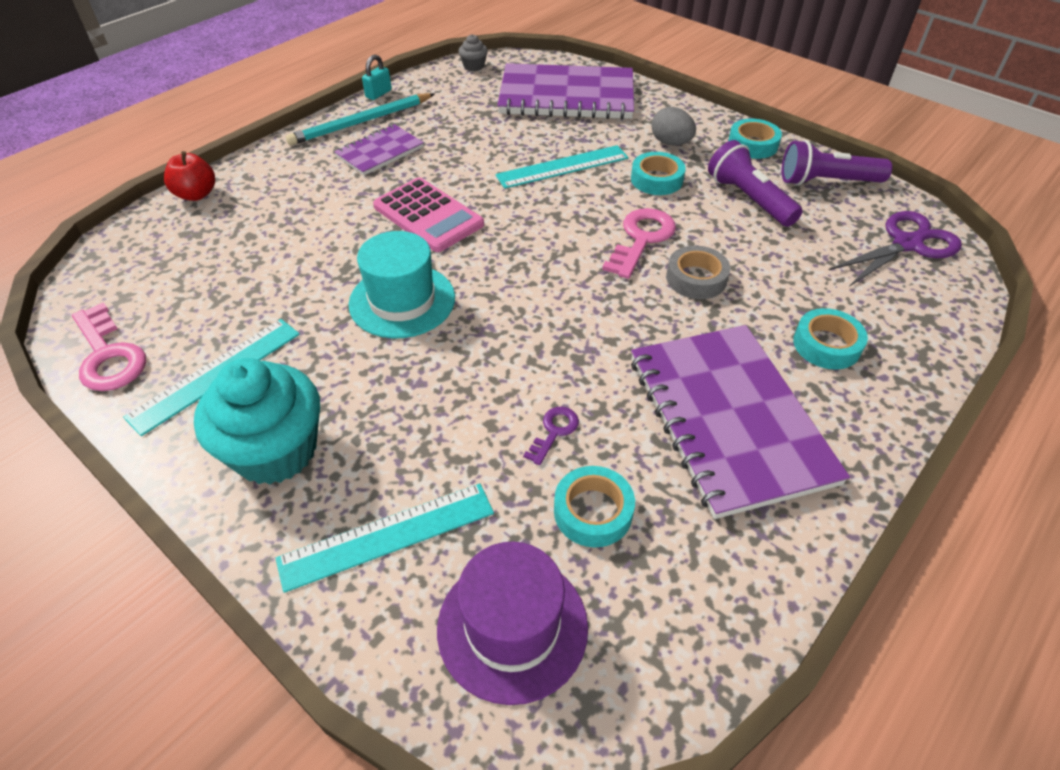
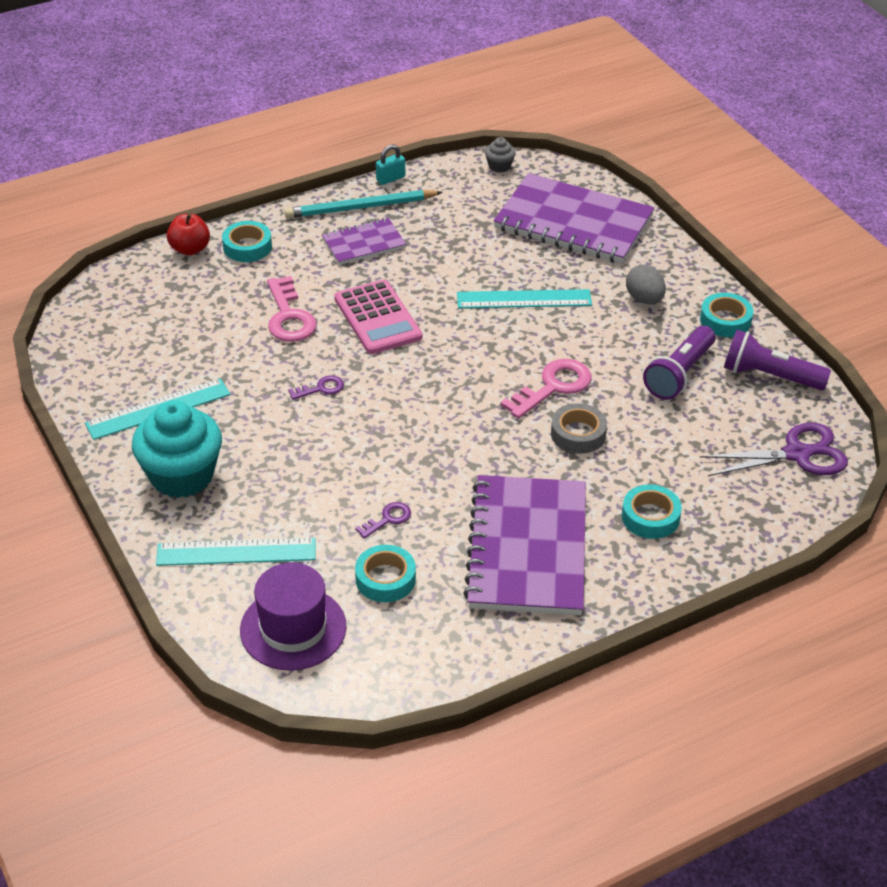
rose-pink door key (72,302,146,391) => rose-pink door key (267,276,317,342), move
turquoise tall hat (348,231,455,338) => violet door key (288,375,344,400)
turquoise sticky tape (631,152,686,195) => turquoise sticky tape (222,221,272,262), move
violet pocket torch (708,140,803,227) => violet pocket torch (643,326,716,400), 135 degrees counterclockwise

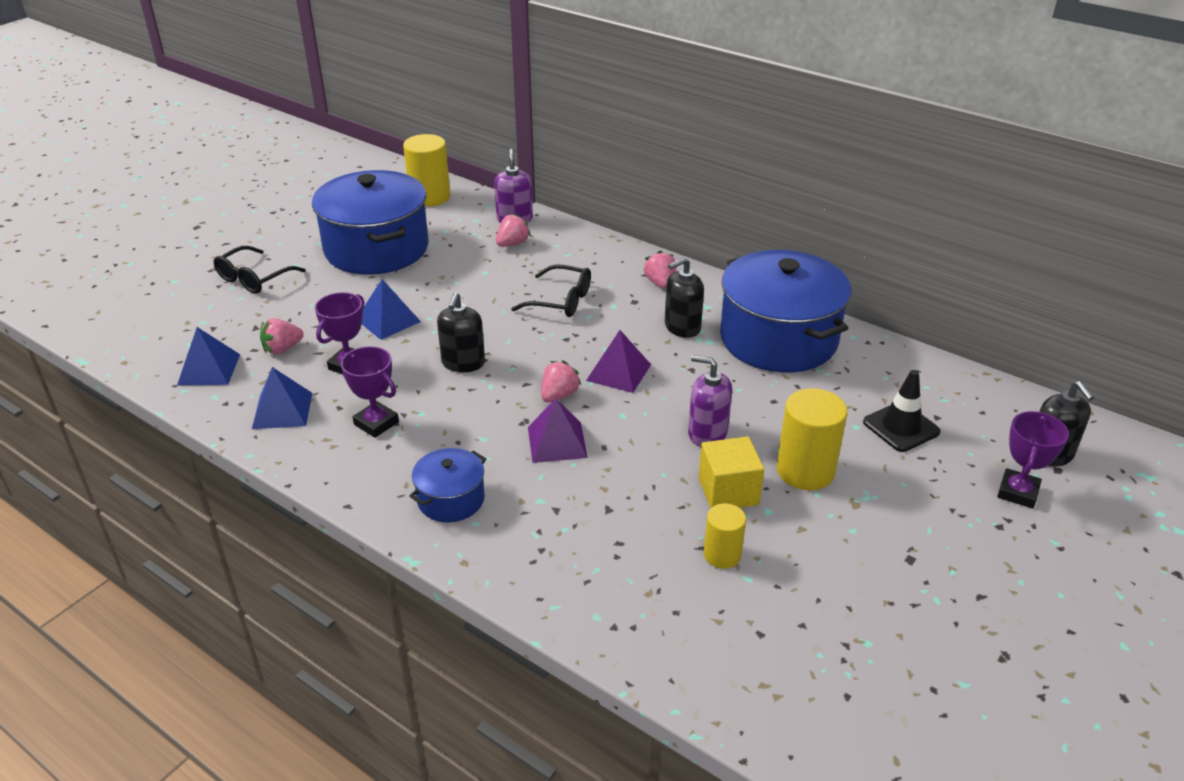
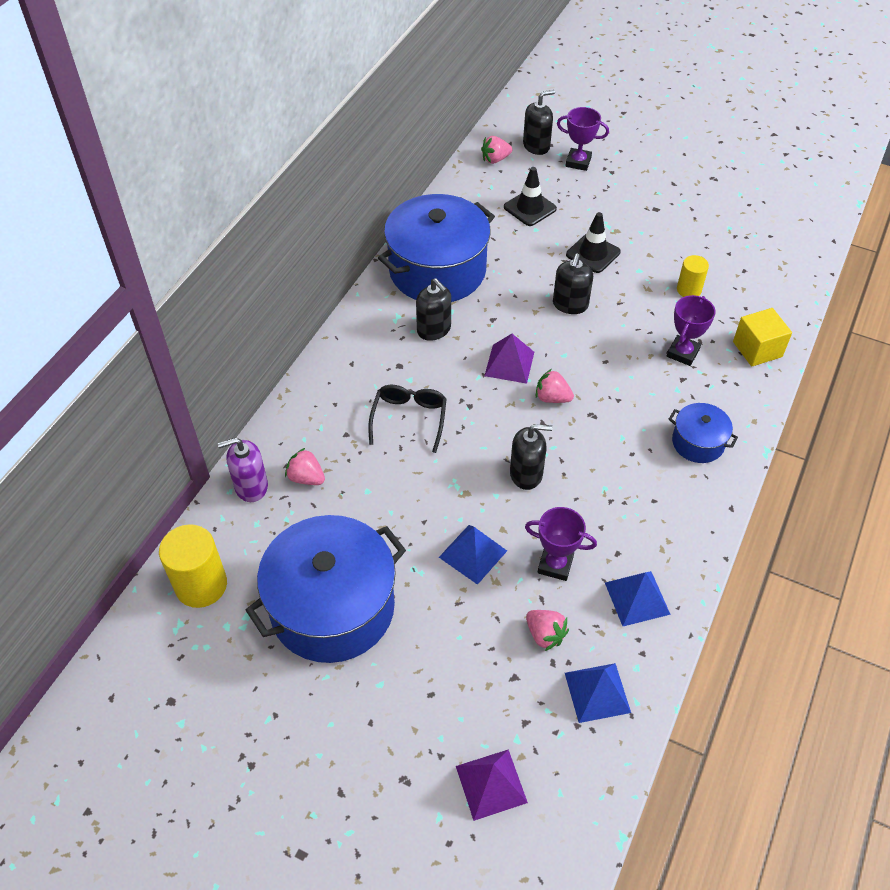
ebony spectacles (213,246,306,294) => nothing
violet trophy (341,346,399,438) => violet trophy (667,295,715,366), move
violet pyramid (528,398,588,463) => violet pyramid (456,749,528,821), move
rose-pink berry (644,250,677,289) => rose-pink berry (481,136,512,164), move
violet soap dispenser (688,355,732,447) => ebony soap dispenser (553,253,593,314)
golden solid cube (699,436,764,509) => golden solid cube (733,308,792,367), move
golden cylinder (777,388,848,490) => ebony road cone (566,212,621,273)

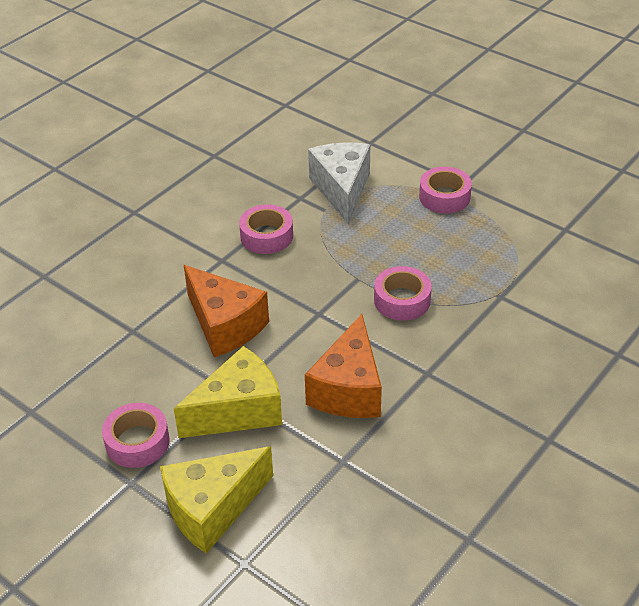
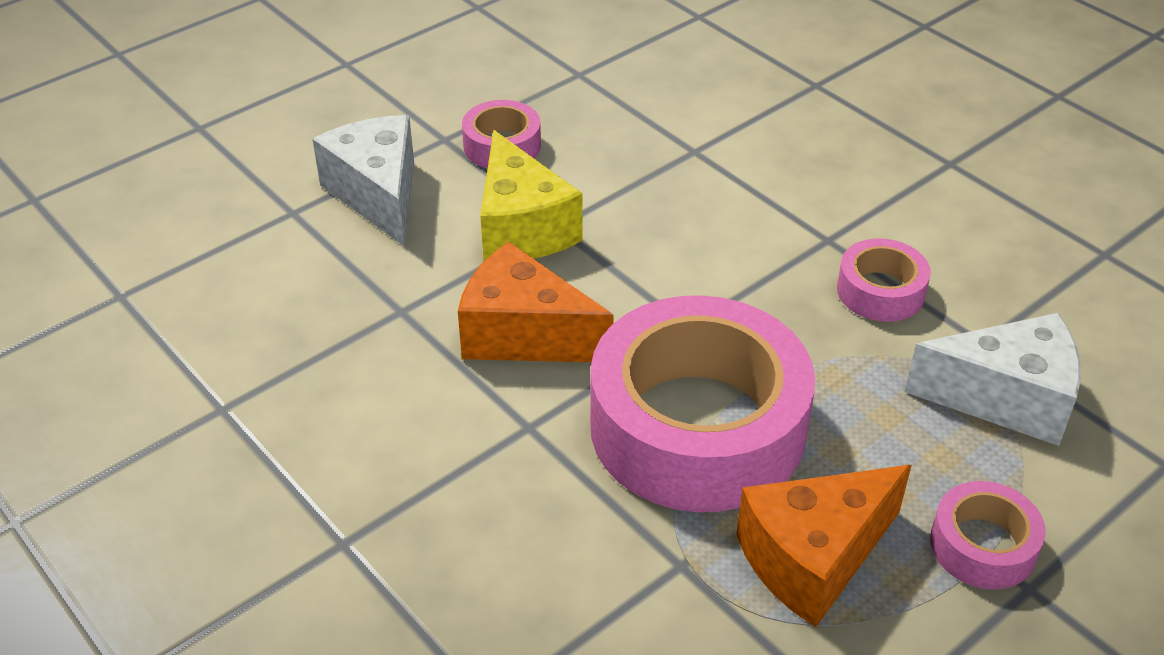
golden cheese (160,446,273,554) => white cheese (312,115,414,247)
orange cheese (184,265,269,357) => orange cheese (736,465,912,627), move
rose-pink sticky tape (374,266,432,321) => rose-pink sticky tape (590,295,815,512), x2.24

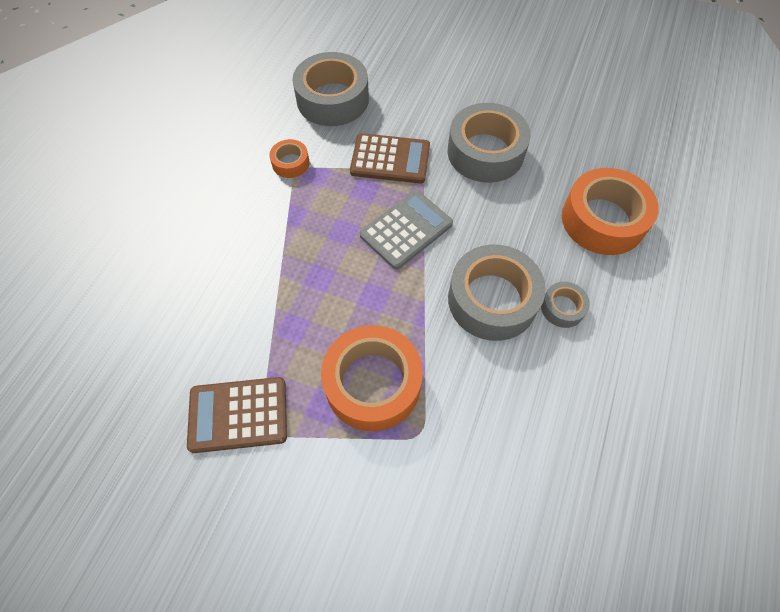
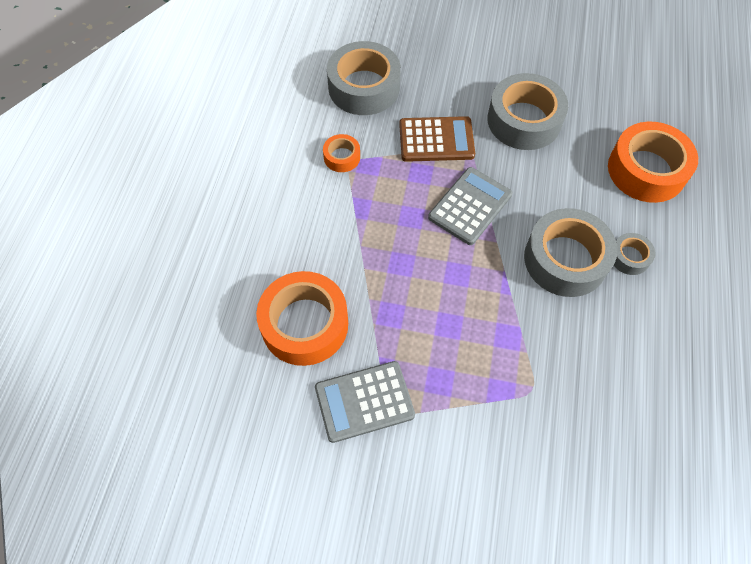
dark brown calculator (187,377,287,453) => ash-grey calculator (315,361,415,443)
orange sticky tape (321,325,423,431) => orange sticky tape (256,271,348,366), move

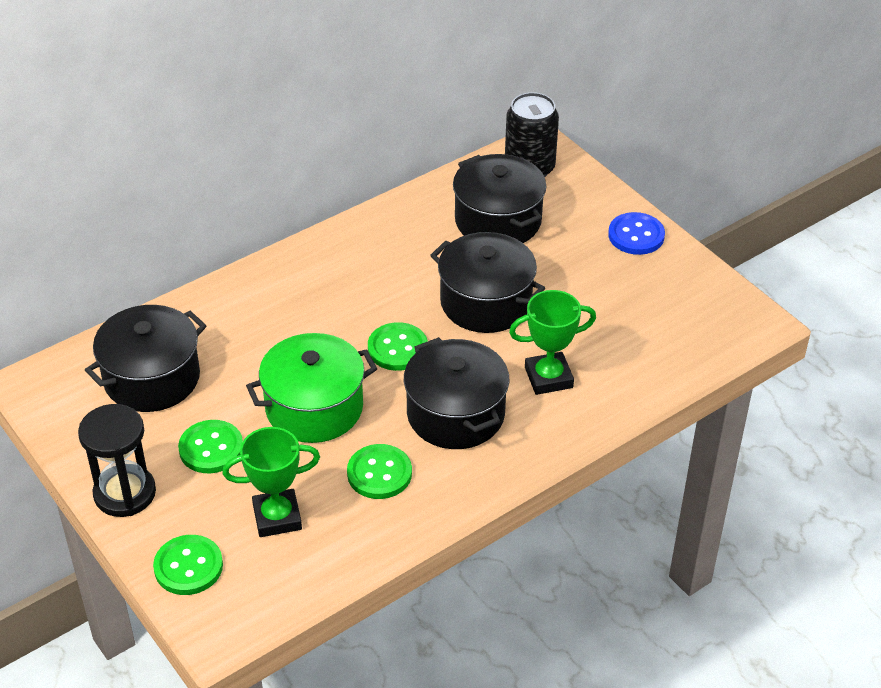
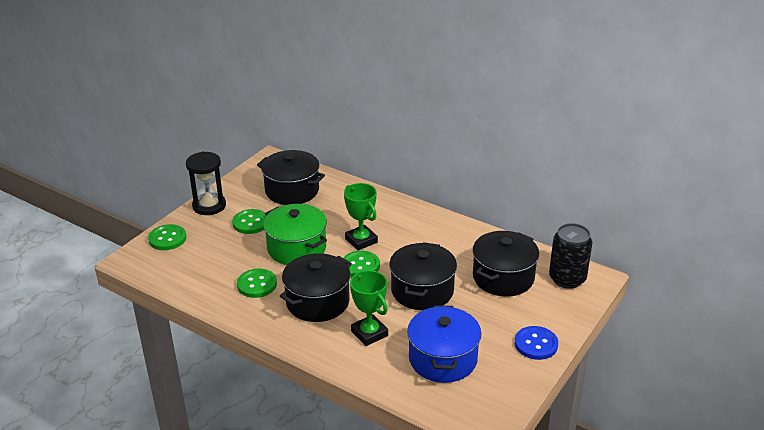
leaf-green trophy (222,427,320,537) => leaf-green trophy (344,183,378,251), move
nothing => blue cooking pot (407,305,481,383)

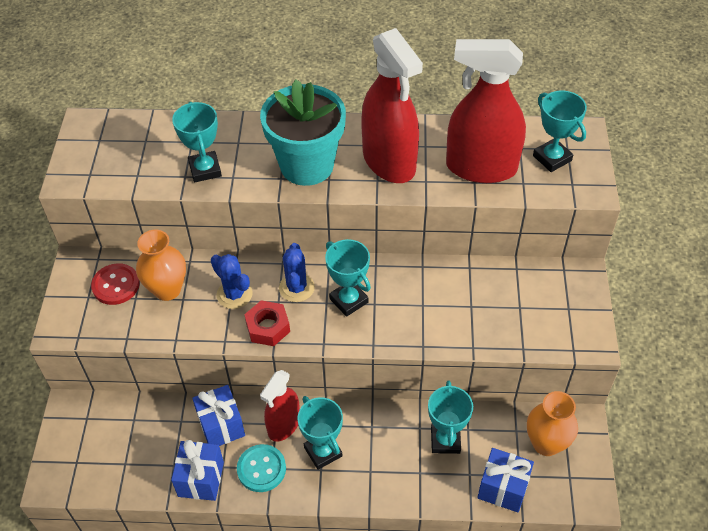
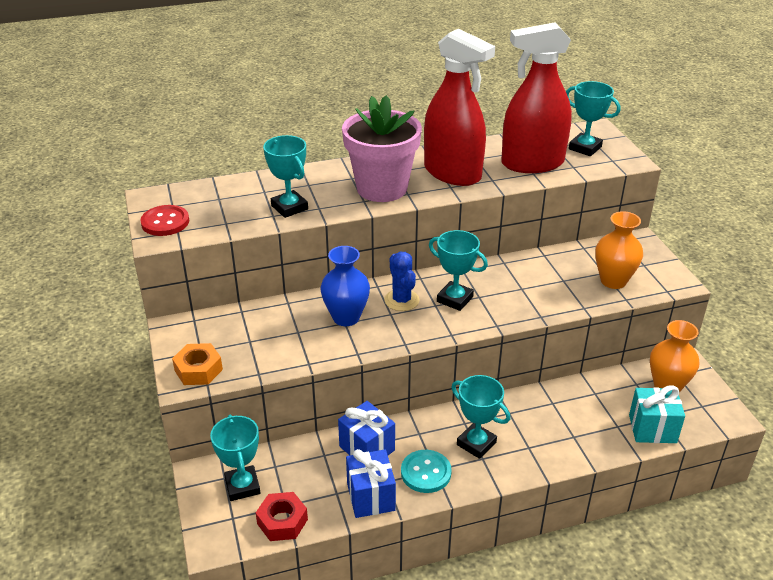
scarlet button (91,263,140,305) => scarlet button (140,205,189,236), move
orange flower vase (136,230,186,301) => orange flower vase (595,211,643,289), move
blue prickly plant (211,254,253,309) => blue flower vase (320,246,370,326)
scarlet hex nut (244,300,290,346) => scarlet hex nut (256,492,308,541), move
turquoise potted plant (260,79,346,186) => rose-pink potted plant (342,95,422,202)
scarlet spray cleaner (260,370,300,442) => nothing
turquoise trophy (428,380,473,454) => turquoise trophy (210,415,260,501), move
blue gift (477,448,534,513) => turquoise gift (629,385,685,443)
nothing => orange hex nut (172,343,223,385)

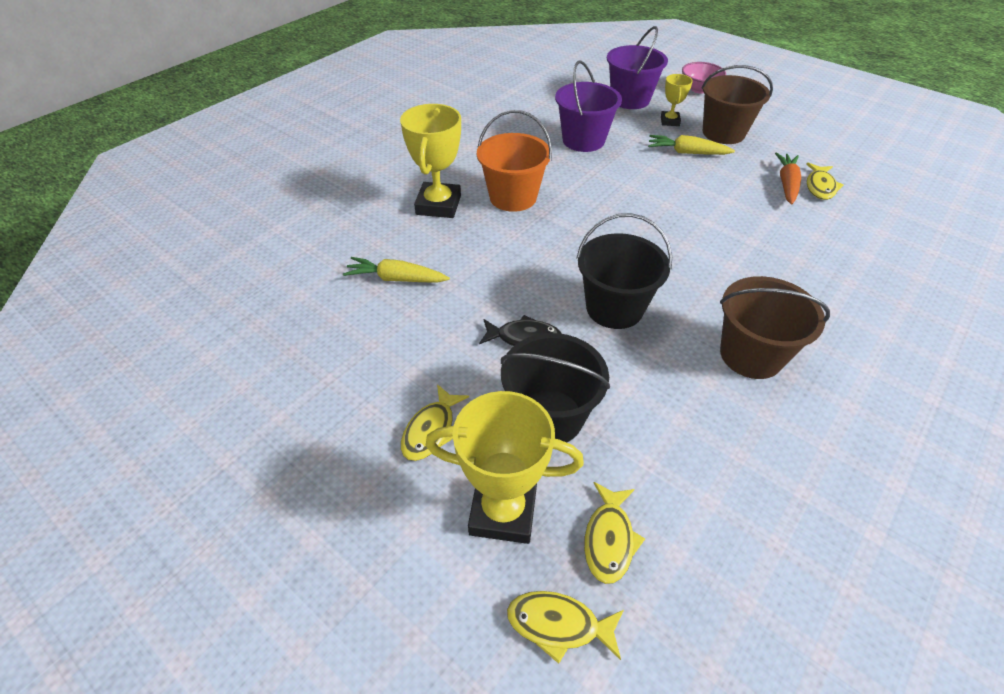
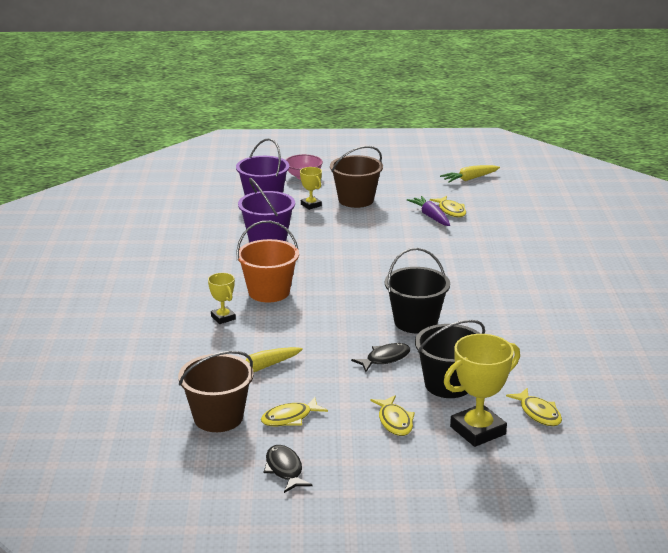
golden trophy (400,104,461,218) => golden trophy (208,273,236,324), x0.54
golden fish (507,591,624,664) => golden fish (261,397,328,426), move
golden toy carrot (648,135,735,155) => golden toy carrot (440,165,500,183), move
dark brown sand bucket (720,276,830,379) => dark brown sand bucket (178,351,254,432), move
orange toy carrot (775,152,801,205) => violet toy carrot (407,196,450,226)
nothing => ebony fish (264,445,312,493)

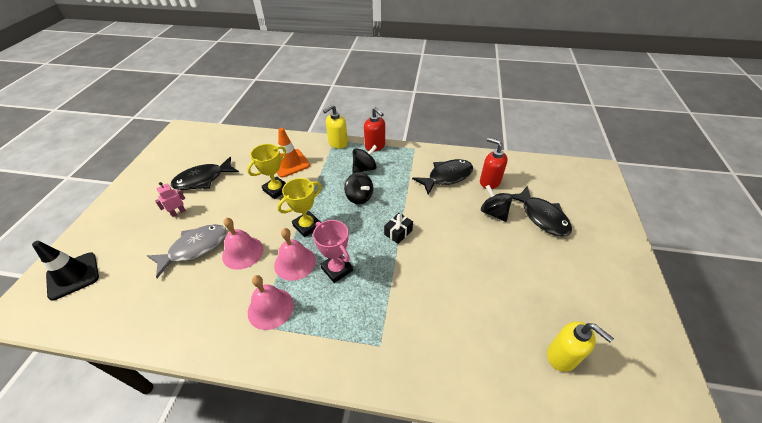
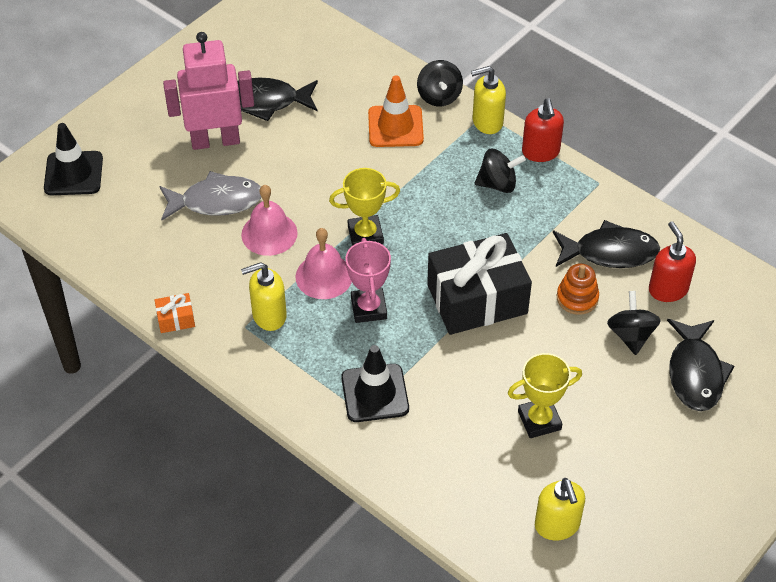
rose-pink robot figure (155,182,186,217) => rose-pink robot figure (163,32,254,150), x2.40
golden trophy (247,144,286,199) => golden trophy (508,353,582,438), move
rose-pink bell (248,275,294,330) => golden soap dispenser (241,262,287,331)
ebony spinning top (344,172,373,204) => ebony spinning top (417,60,463,106), move
ebony gift (384,213,413,244) => ebony gift (427,233,532,335), x2.44
nothing => orange gift (155,293,195,333)
nothing => ebony road cone (341,345,409,422)
nothing => orange ring stacker (557,264,599,315)

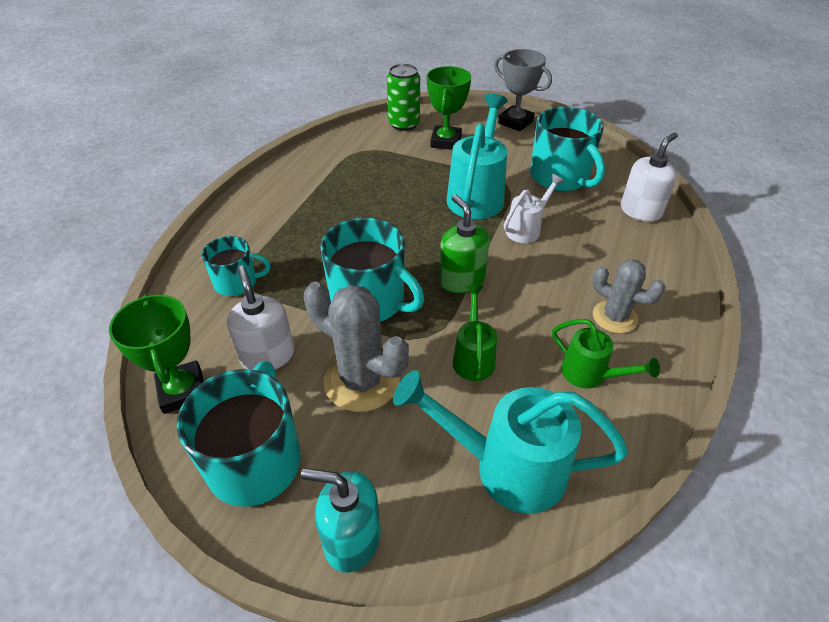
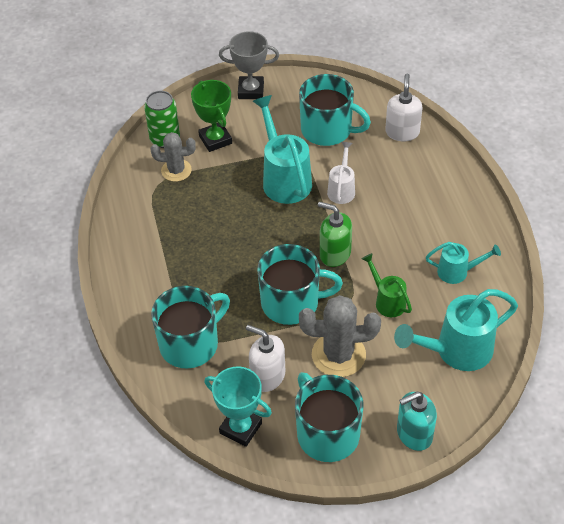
leaf-green trophy (109,294,204,414) => turquoise trophy (204,367,272,447)
turquoise tea mug (202,236,271,296) => turquoise tea mug (151,286,230,368), x1.69
leaf-green watering can (552,319,660,389) => turquoise watering can (426,242,501,284)
ash-grey prickly plant (592,259,666,333) => ash-grey prickly plant (151,132,196,182), move

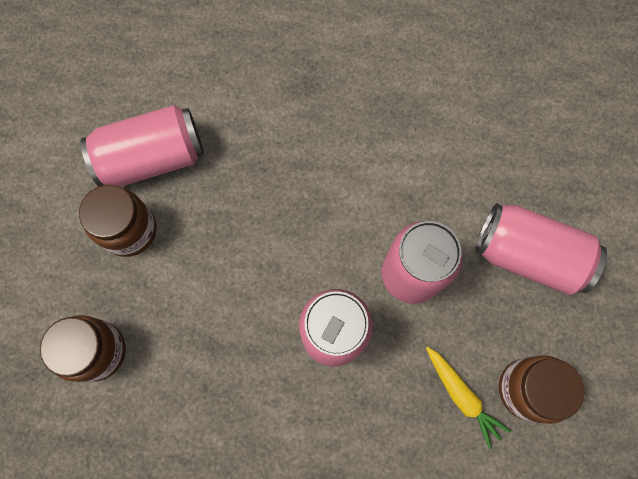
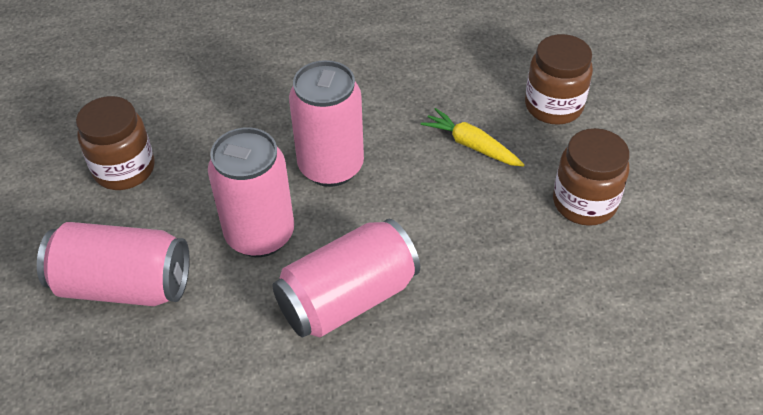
rose-pink soda can (81,105,204,187) => rose-pink soda can (273,219,420,338), move
golden toy carrot (426,346,511,449) => golden toy carrot (420,108,525,167), move

